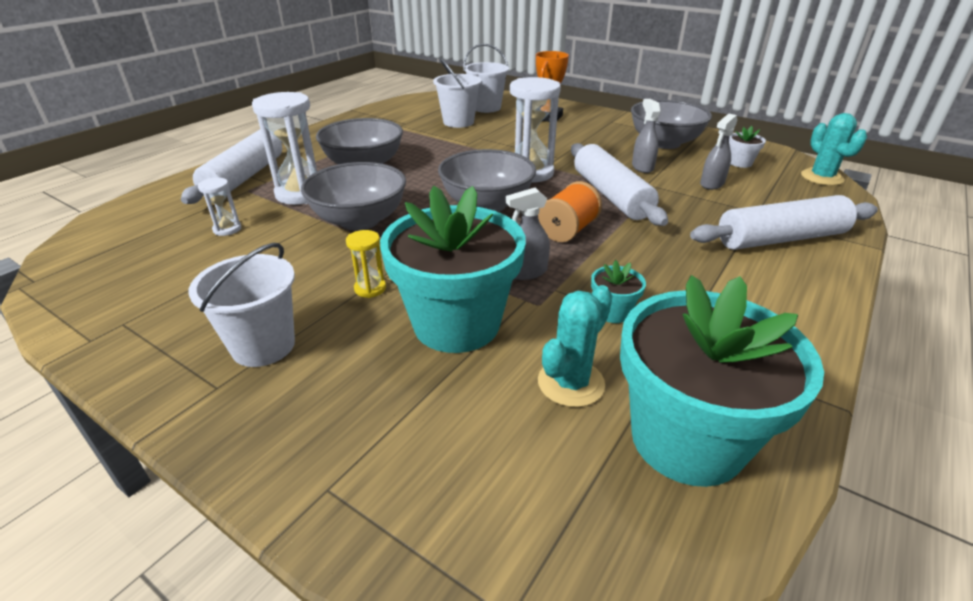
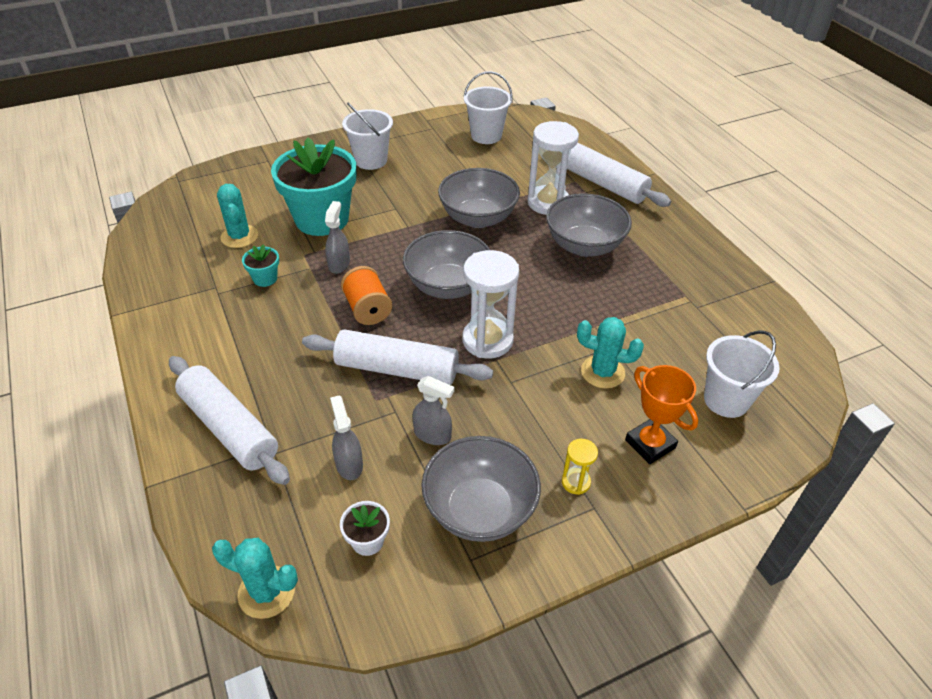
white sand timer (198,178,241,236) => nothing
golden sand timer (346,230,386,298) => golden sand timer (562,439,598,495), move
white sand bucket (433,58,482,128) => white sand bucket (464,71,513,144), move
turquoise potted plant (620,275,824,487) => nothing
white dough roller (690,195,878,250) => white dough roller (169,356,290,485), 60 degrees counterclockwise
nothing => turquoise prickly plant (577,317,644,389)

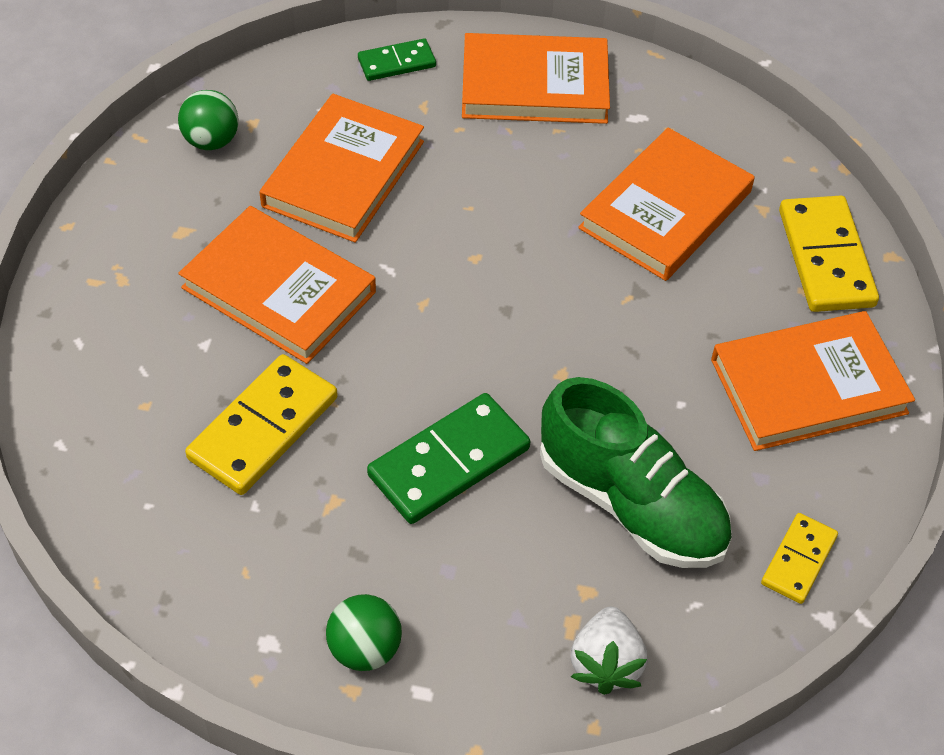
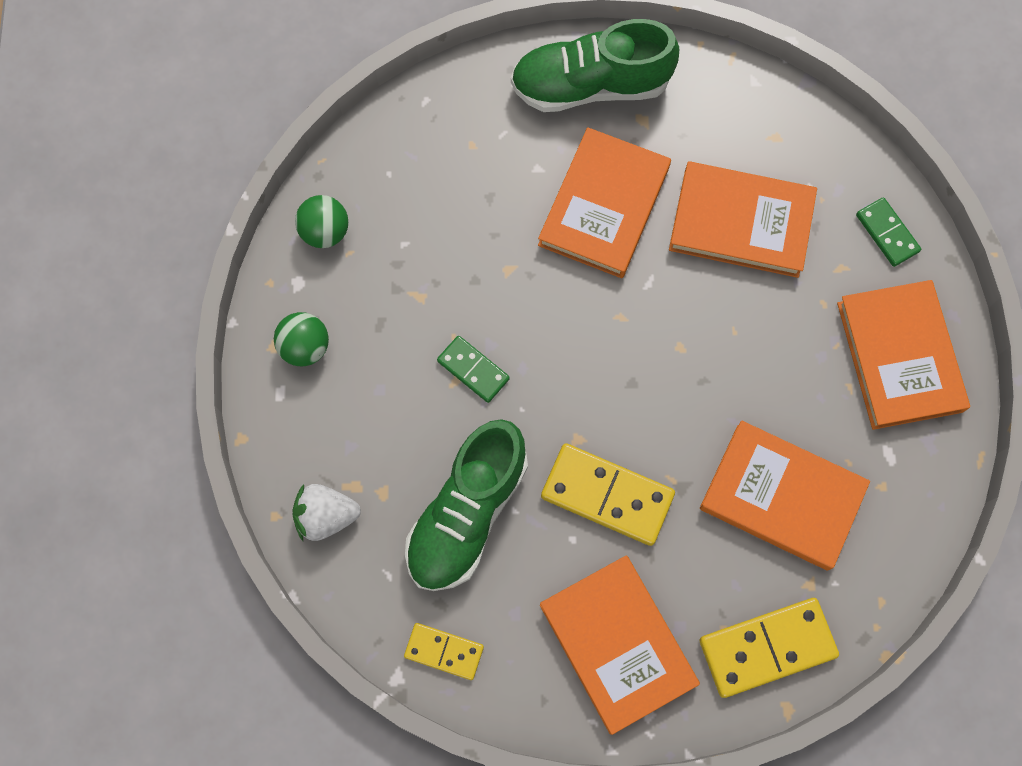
leaf-green play ball (178,90,239,150) => leaf-green play ball (295,195,348,248), move
golden domino tile (185,354,338,495) => golden domino tile (541,443,675,546), move
leaf-green domino tile (367,393,530,524) => leaf-green domino tile (437,336,510,403), x0.58
nothing => leaf-green shoe (511,19,679,112)

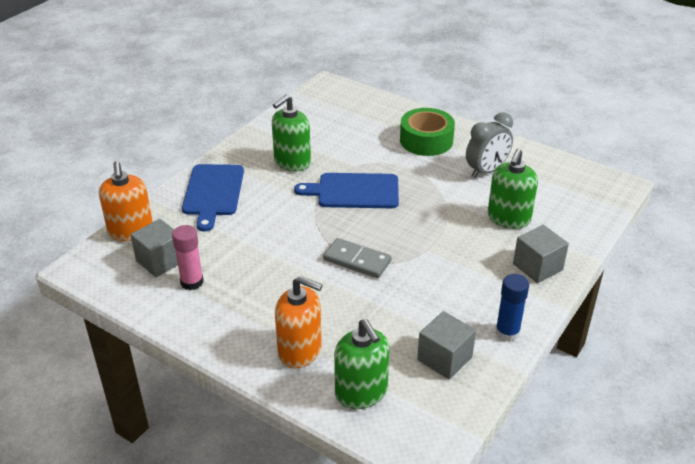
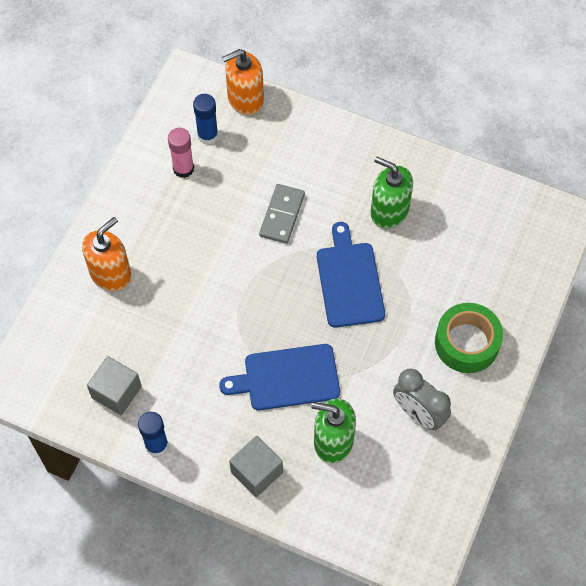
ash-grey solid cube (130,219,178,277) => blue glue (193,94,218,145)
blue chopping board (182,164,244,232) => blue chopping board (219,344,340,410), move
orange soap dispenser (275,276,322,368) => orange soap dispenser (82,217,131,291), 150 degrees counterclockwise
ash-grey domino tile (323,238,391,278) => ash-grey domino tile (259,184,305,244), move
leaf-green soap dispenser (334,319,390,409) => nothing

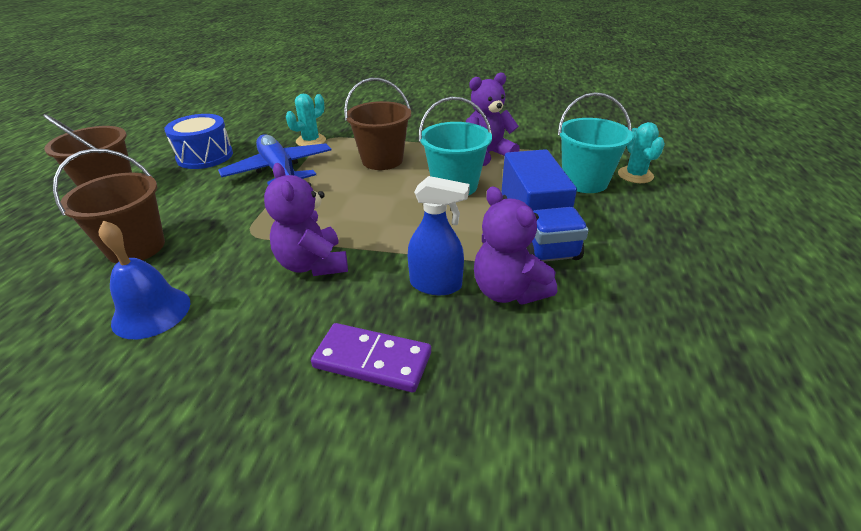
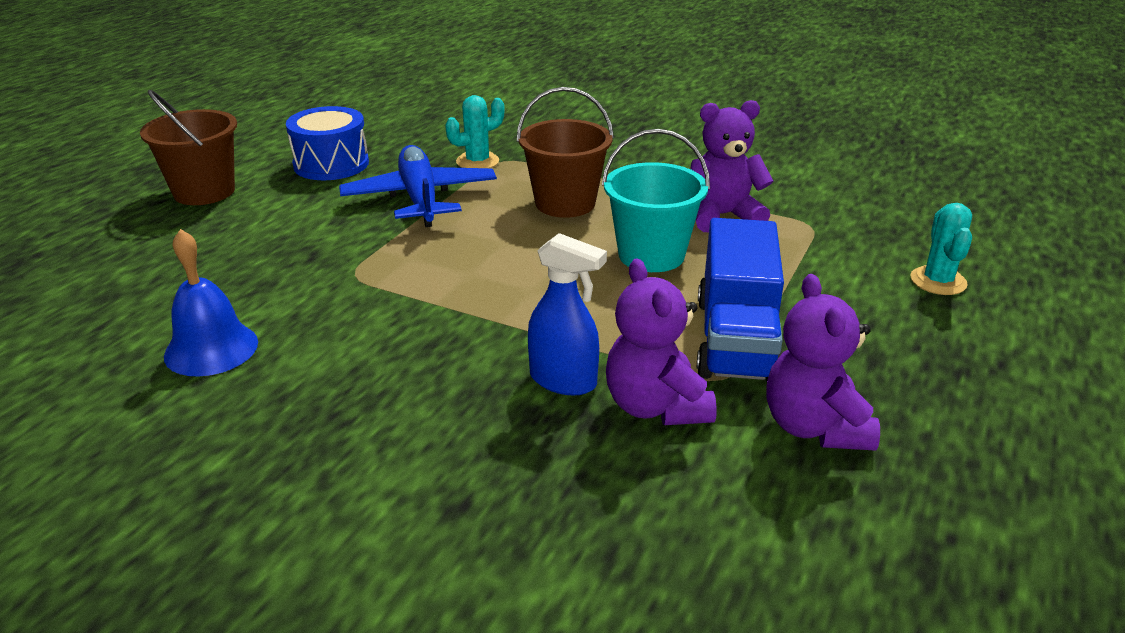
dark brown sand bucket (53,149,165,264) => nothing
violet stuffed bear (264,163,348,276) => violet stuffed bear (766,274,880,451), move
violet domino tile (311,323,431,392) => nothing
turquoise sand bucket (558,92,633,193) => nothing

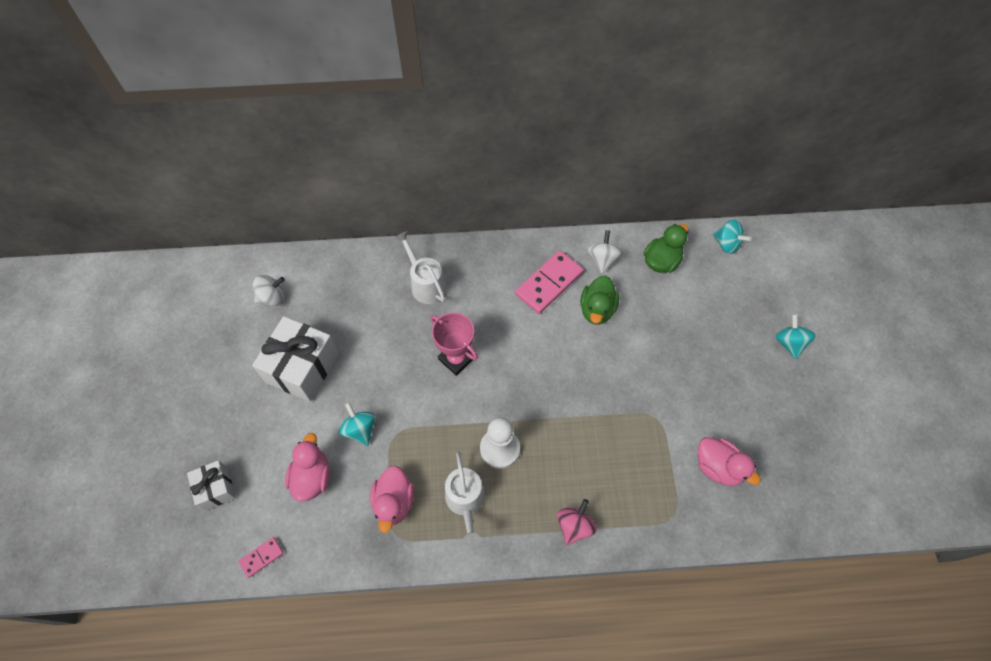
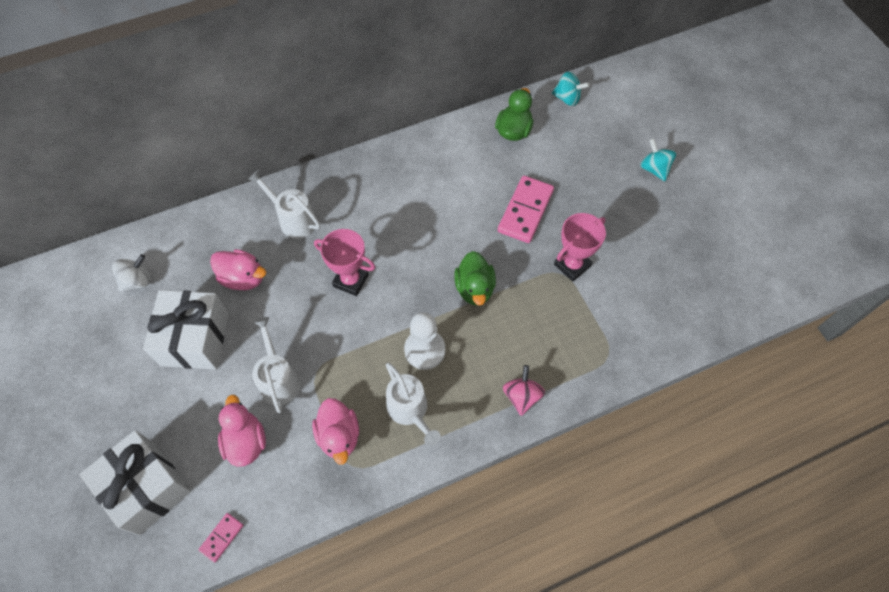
white gift (187,460,236,511) => white gift (79,430,191,535), x1.80
turquoise spinning top (339,402,376,446) => white watering can (252,317,300,413)
rose-pink domino tile (515,251,584,314) => rose-pink domino tile (498,176,554,243), move
leaf-green duck (580,275,619,325) => leaf-green duck (454,251,496,306), move
white spinning top (588,230,622,274) => nothing
rose-pink duck (698,437,761,486) => rose-pink duck (210,249,266,290), move
nothing => rose-pink trophy (554,213,606,282)

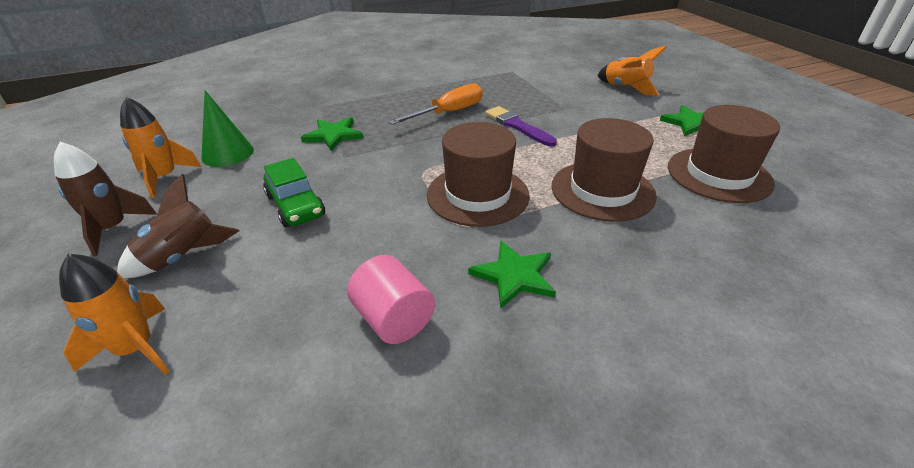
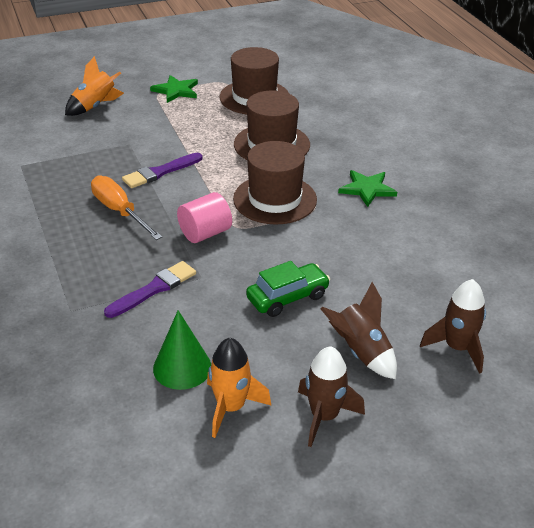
orange rocket (59,254,170,375) => dark brown rocket (420,279,486,374)
leaf-green star (301,117,364,151) => violet brush (104,261,196,318)
rose-pink cylinder (347,255,435,344) => rose-pink cylinder (177,192,232,243), move

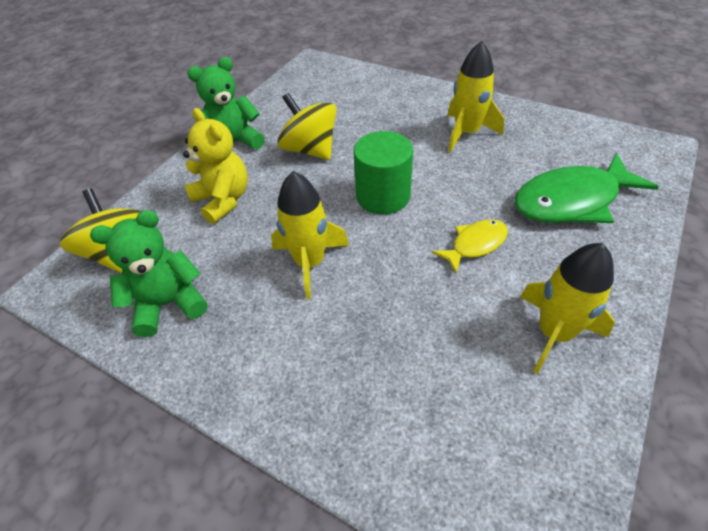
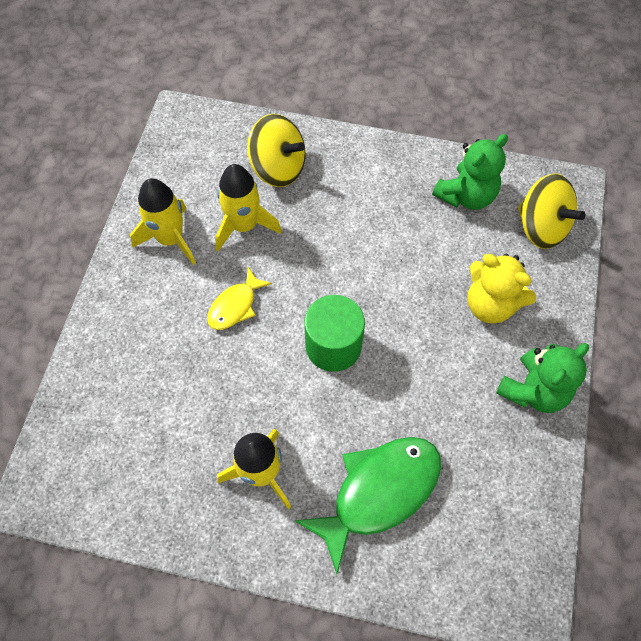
golden rocket (271,171,349,299) => golden rocket (215,164,282,251), move
golden spinning top (277,93,337,160) => golden spinning top (247,114,306,187), move
leaf-green fish (514,153,659,223) => leaf-green fish (294,437,441,574), move

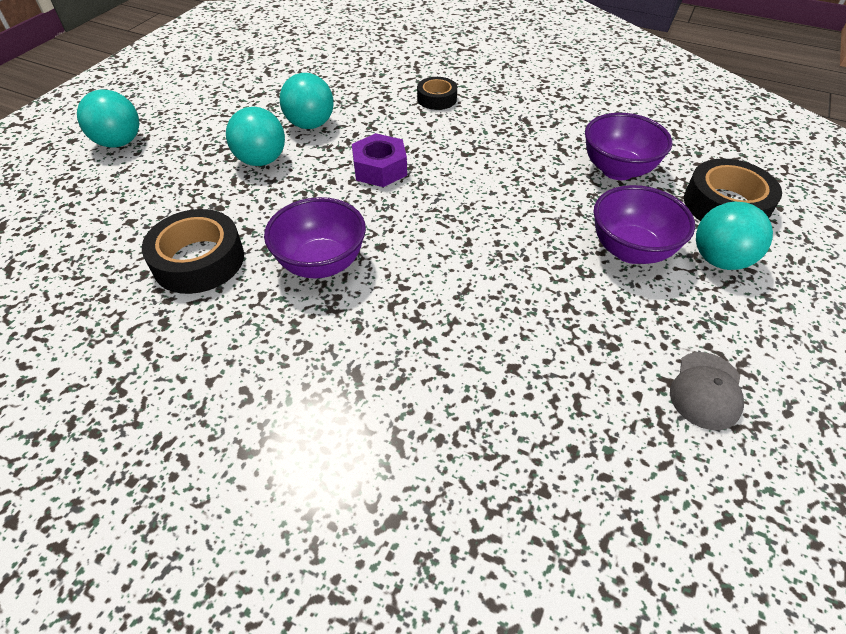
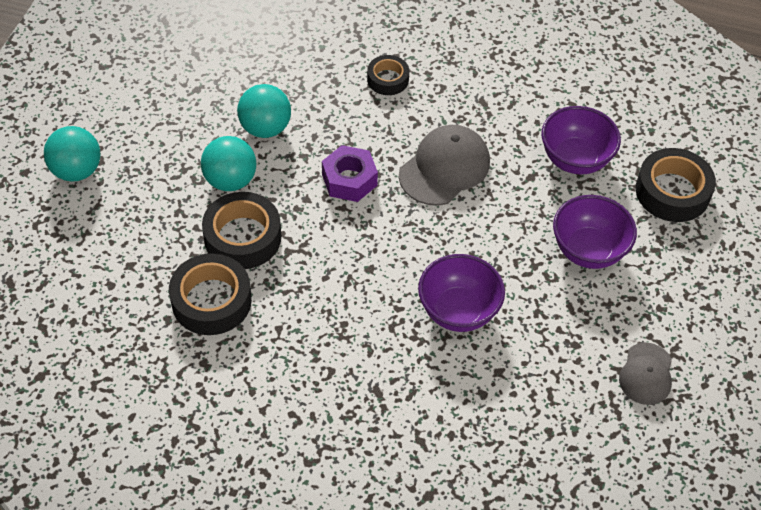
violet deep dish (264,197,366,278) => violet deep dish (418,254,505,332), move
turquoise play ball (696,202,773,270) => nothing
nothing => ebony sticky tape (202,192,281,269)
nothing => ash-grey peaked cap (399,125,490,206)

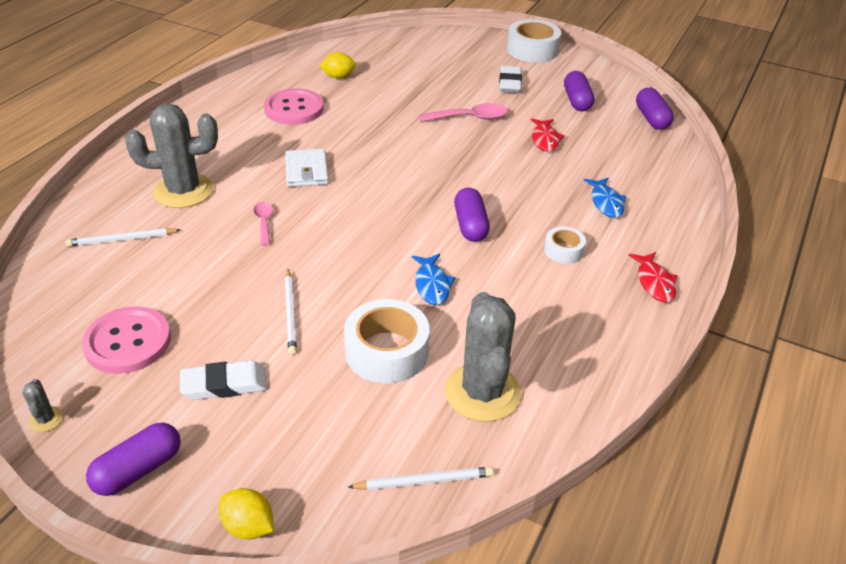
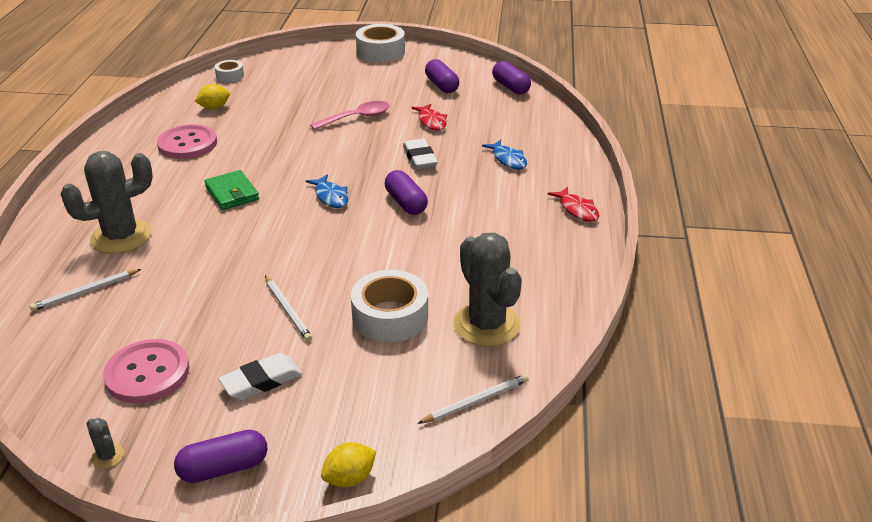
violet capsule (86,423,181,496) => violet capsule (174,430,268,483), 45 degrees clockwise
golden toy lemon (219,488,273,539) => golden toy lemon (321,442,376,488), 45 degrees counterclockwise
rose-pink teaspoon (253,202,273,246) => nothing
white billfold (285,149,329,187) => leaf-green billfold (204,170,259,210)
blue fish (412,254,455,305) => blue fish (306,174,348,208), move
white eraser (499,66,522,93) => white eraser (403,139,438,169), move
white sticky tape (544,226,586,264) => white sticky tape (214,60,244,82), move

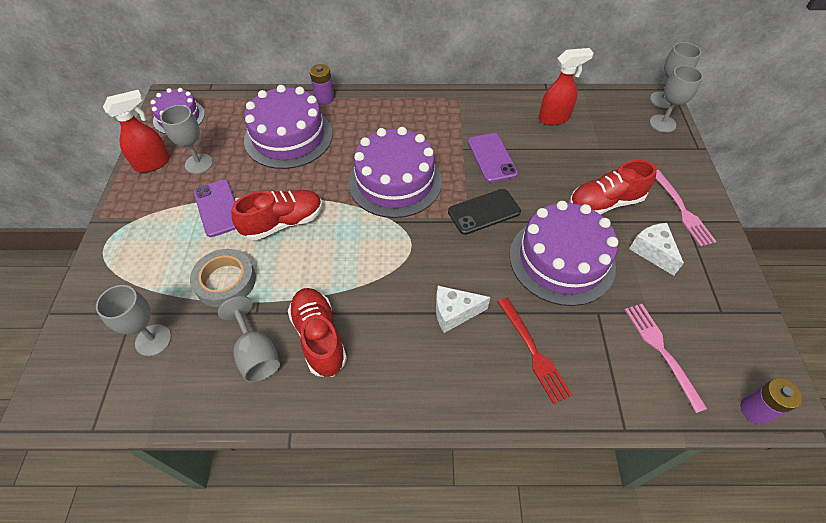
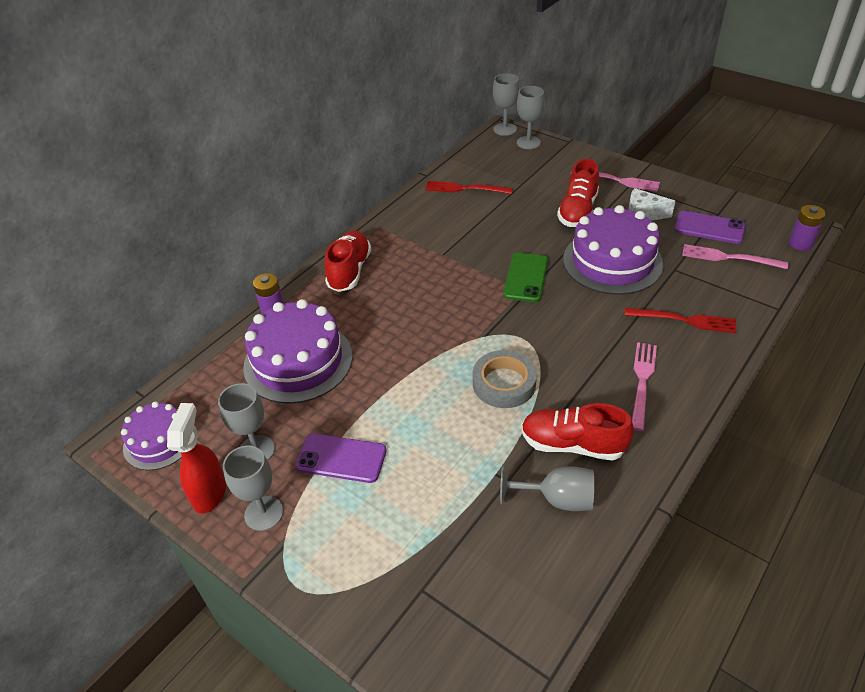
ash-grey chalice (96,285,171,356) => ash-grey chalice (223,446,283,531), move
ash-grey sticky tape (190,249,256,308) => ash-grey sticky tape (473,350,537,408), move
scarlet shoe (231,190,322,240) => scarlet shoe (324,231,372,292), move
violet cake (348,127,442,218) => nothing
white cheese (436,286,491,333) => nothing
ebony mobile phone (448,189,521,235) => leaf-green mobile phone (503,253,548,302)
violet mobile phone (468,133,518,183) => violet mobile phone (674,211,746,244), move
scarlet spray cleaner (539,48,593,125) => scarlet dinner fork (425,181,513,194)
nothing => rose-pink dinner fork (632,342,657,431)

